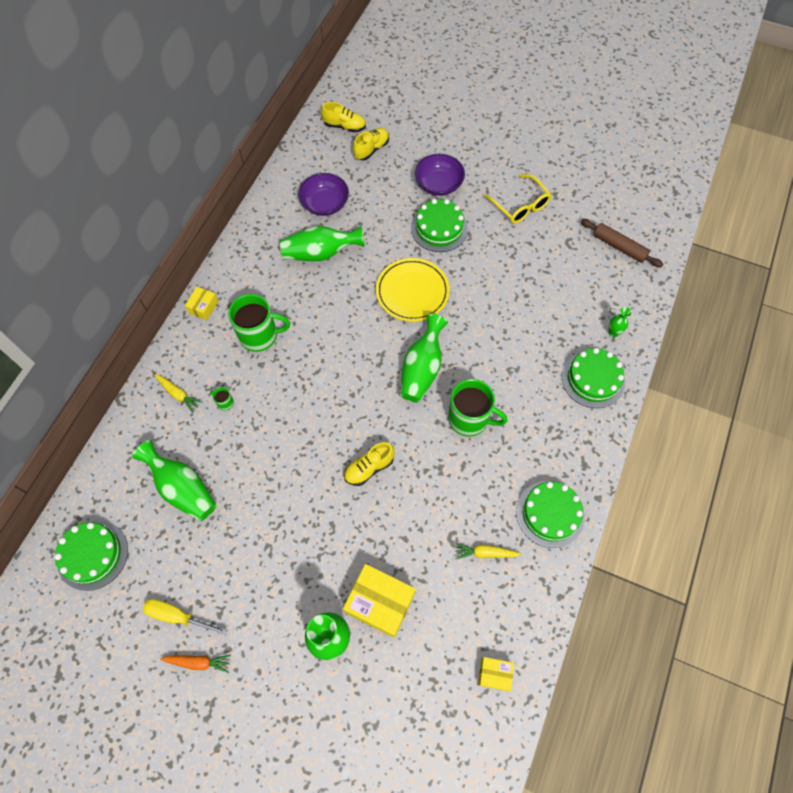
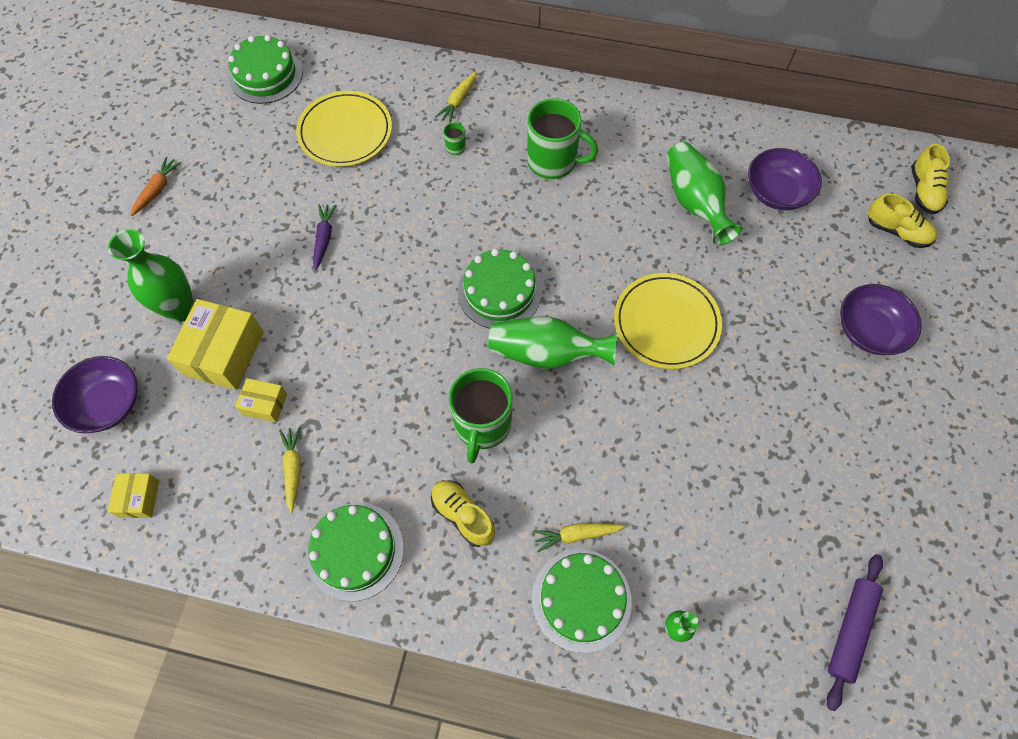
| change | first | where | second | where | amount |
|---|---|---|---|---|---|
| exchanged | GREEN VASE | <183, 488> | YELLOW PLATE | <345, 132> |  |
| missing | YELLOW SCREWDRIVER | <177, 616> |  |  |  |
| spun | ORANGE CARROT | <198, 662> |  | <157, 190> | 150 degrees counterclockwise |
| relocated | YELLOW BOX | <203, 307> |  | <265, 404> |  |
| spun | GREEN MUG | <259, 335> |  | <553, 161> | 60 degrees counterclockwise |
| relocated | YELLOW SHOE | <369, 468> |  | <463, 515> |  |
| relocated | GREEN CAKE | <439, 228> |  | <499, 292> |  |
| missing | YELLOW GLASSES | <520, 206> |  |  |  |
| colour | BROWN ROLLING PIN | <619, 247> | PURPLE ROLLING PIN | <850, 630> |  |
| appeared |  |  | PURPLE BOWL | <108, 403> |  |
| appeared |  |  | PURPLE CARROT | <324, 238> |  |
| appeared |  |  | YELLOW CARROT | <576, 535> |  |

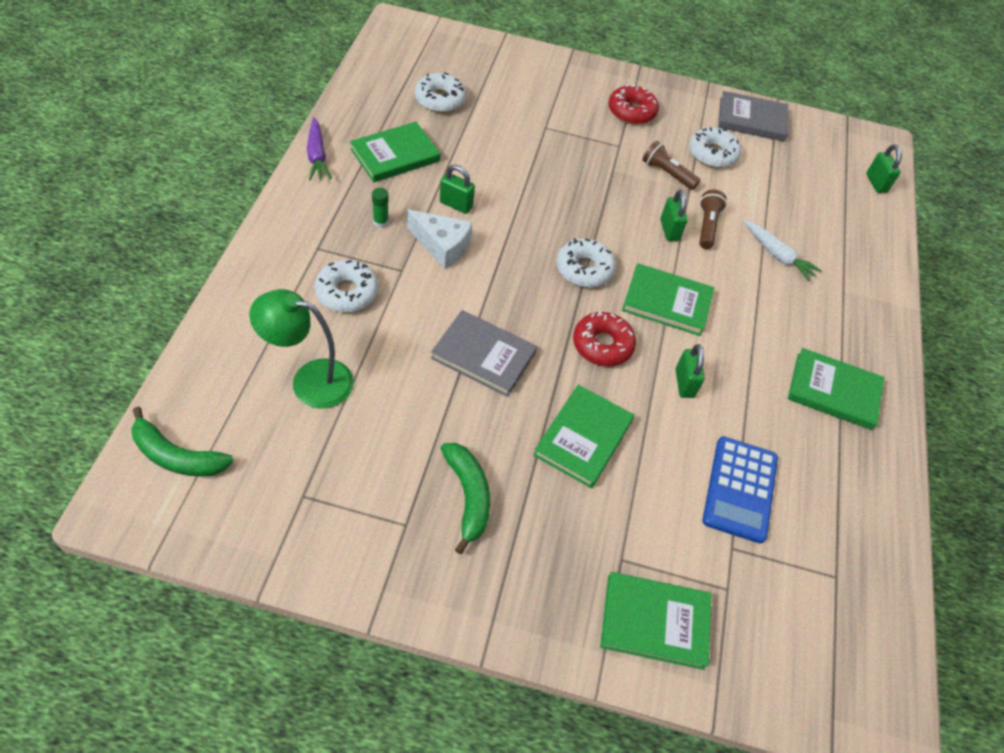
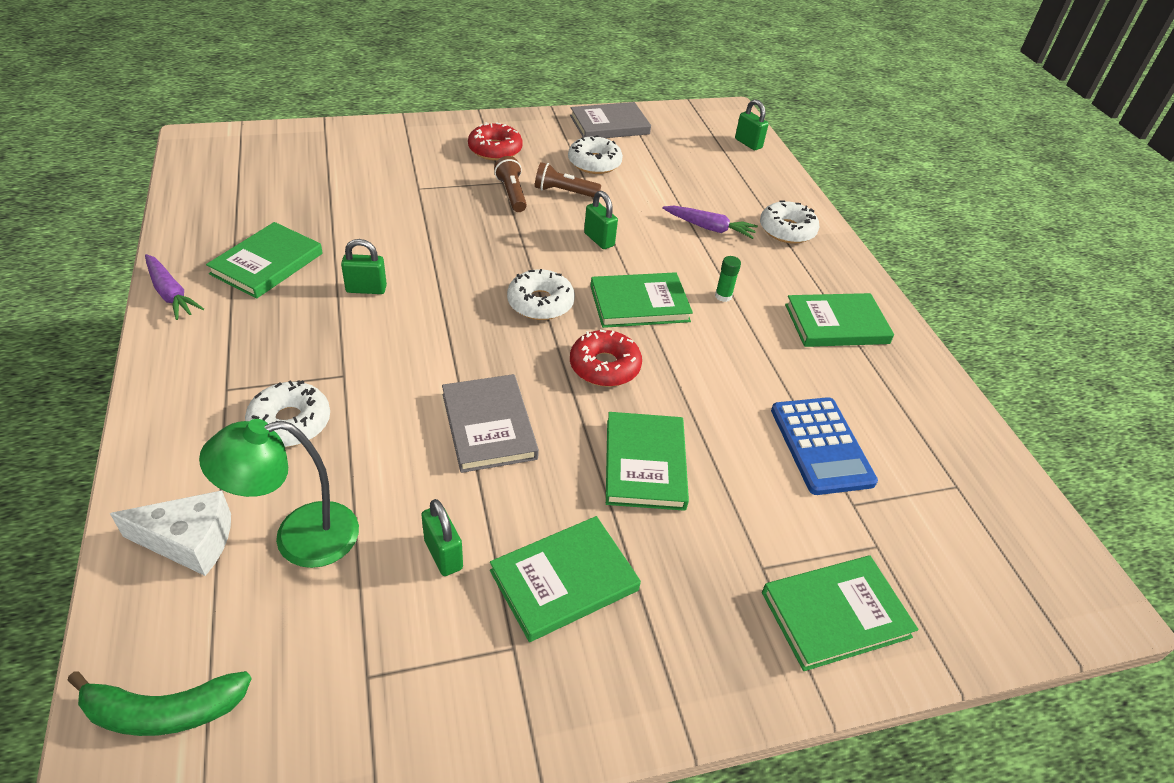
| change | first | where | second | where | amount |
|---|---|---|---|---|---|
| relocated | GREEN GLUE STICK | <381, 222> |  | <723, 296> |  |
| relocated | WHITE CHEESE | <442, 246> |  | <189, 541> |  |
| relocated | WHITE DONUT | <440, 99> |  | <787, 230> |  |
| spun | GREY BOOK | <483, 355> |  | <489, 426> | 75 degrees clockwise |
| exchanged | GREEN BANANA | <468, 496> | GREEN BOOK | <564, 581> |  |
| relocated | GREEN PADLOCK | <684, 383> |  | <443, 554> |  |
| relocated | BROWN FLASHLIGHT | <707, 226> |  | <511, 194> |  |
| colour | WHITE CARROT | <777, 255> | PURPLE CARROT | <709, 228> |  |

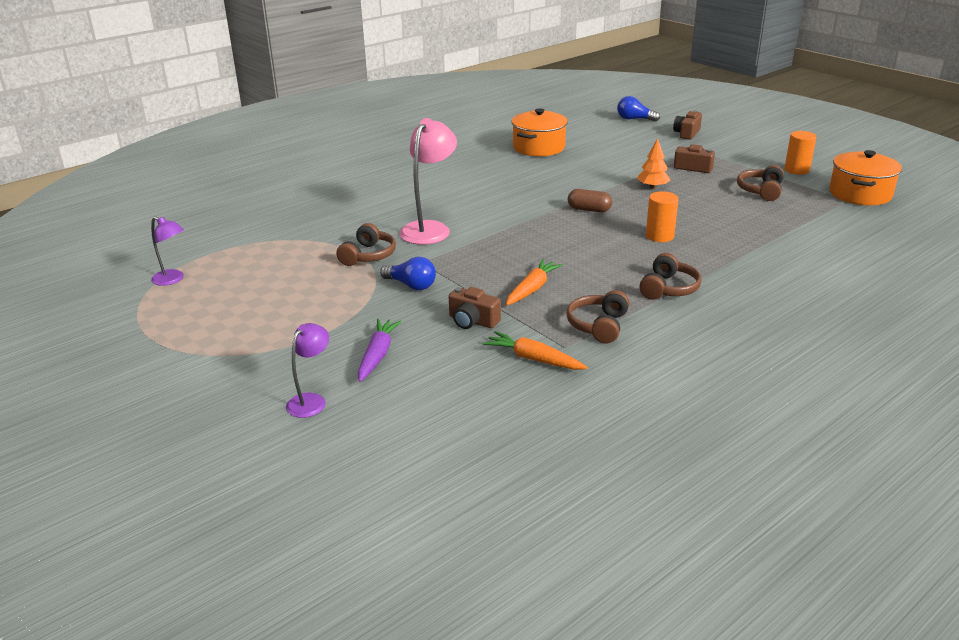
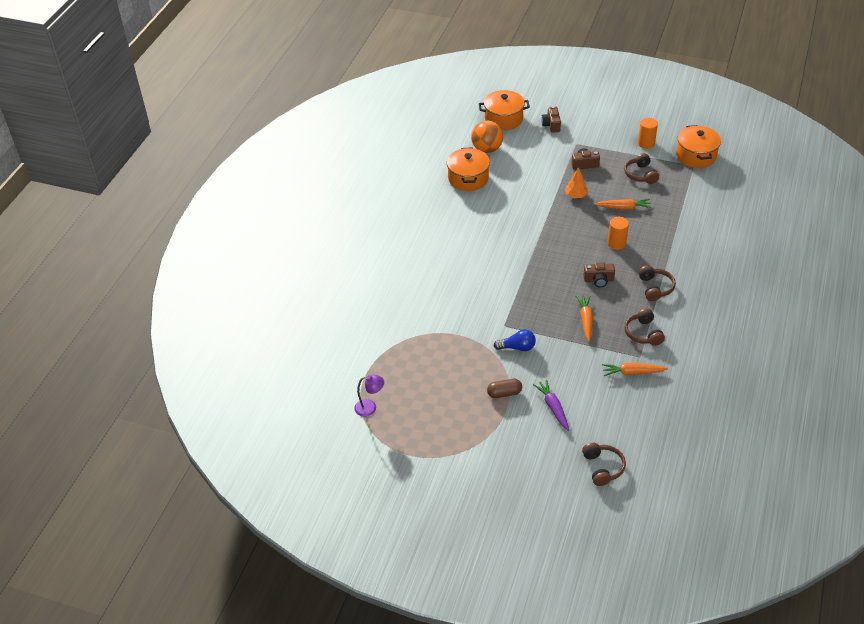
| change | first | where | second | where | amount |
|---|---|---|---|---|---|
| missing | PURPLE LAMP | <311, 400> |  |  |  |
| relocated | BROWN HEADPHONES | <368, 255> |  | <603, 468> |  |
| missing | PINK LAMP | <430, 228> |  |  |  |
| relocated | BROWN CAMERA | <472, 321> |  | <598, 280> |  |
| relocated | BROWN CAPSULE | <589, 210> |  | <504, 393> |  |
| exchanged | BLUE LIGHT BULB | <634, 119> | ORANGE POT | <503, 119> |  |
| appeared |  |  | ORANGE BALL | <487, 149> |  |
| appeared |  |  | ORANGE CARROT | <623, 207> |  |

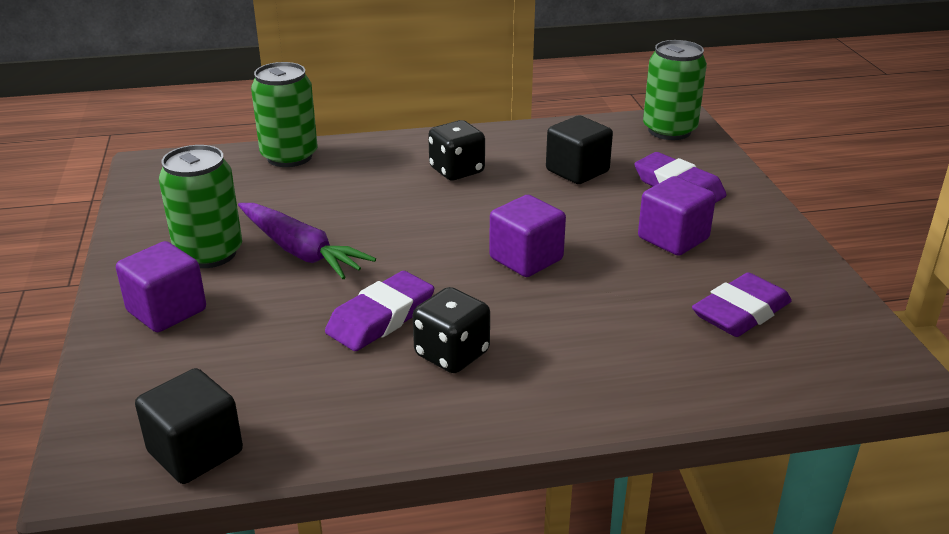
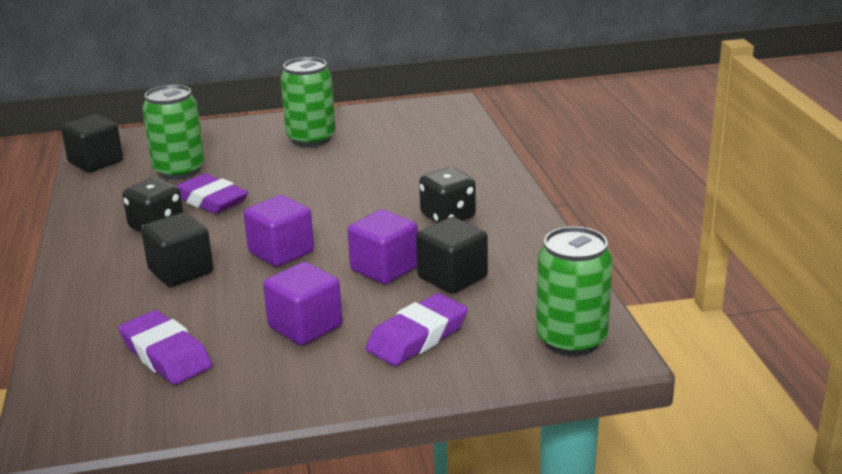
| change | first | where | second | where | amount |
|---|---|---|---|---|---|
| relocated | PURPLE CUBE | <167, 311> |  | <384, 269> |  |
| missing | PURPLE CARROT | <300, 251> |  |  |  |
| relocated | GREEN CAN | <289, 156> |  | <179, 170> |  |
| appeared |  |  | BLACK CUBE | <181, 271> |  |

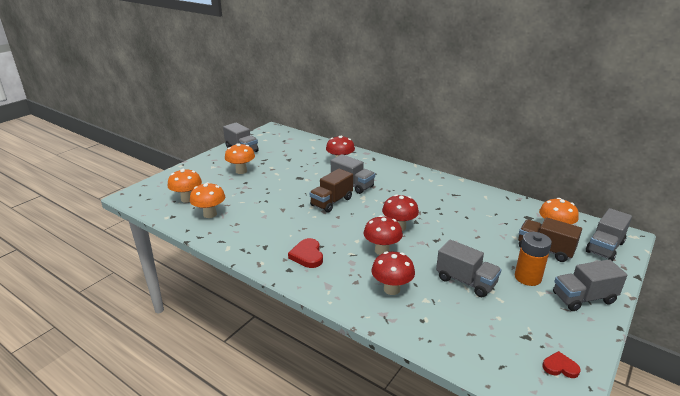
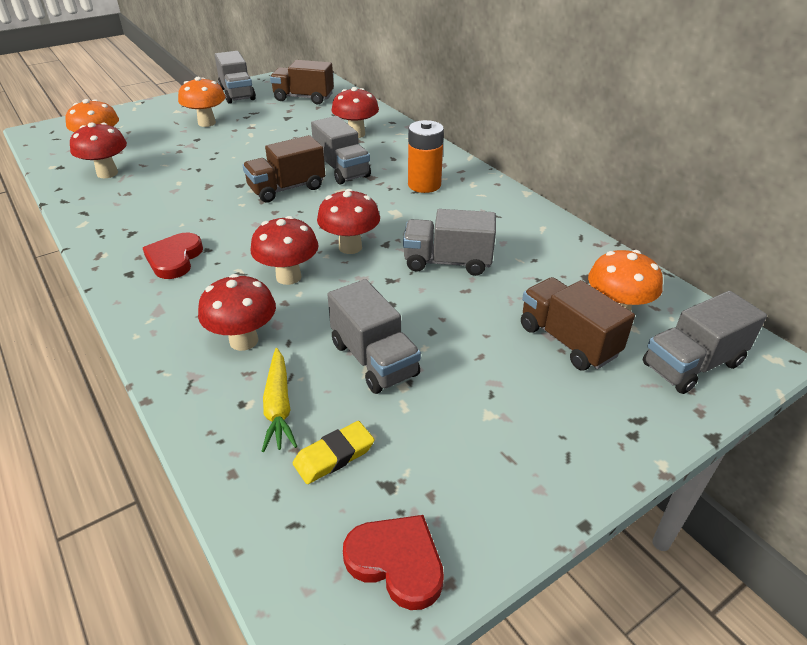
| change | first | where | second | where | amount |
|---|---|---|---|---|---|
| colour | ORANGE MUSHROOM | <210, 214> | RED MUSHROOM | <107, 173> |  |
| relocated | ORANGE BATTERY | <527, 277> |  | <424, 185> |  |
| size | RED HEART | <560, 367> |  | <396, 562> | x1.54 |
| relocated | GREY TRUCK | <583, 298> |  | <447, 262> |  |
| appeared |  |  | YELLOW CARROT | <278, 406> |  |
| appeared |  |  | BROWN TRUCK | <303, 98> |  |
| appeared |  |  | YELLOW ERASER | <334, 456> |  |

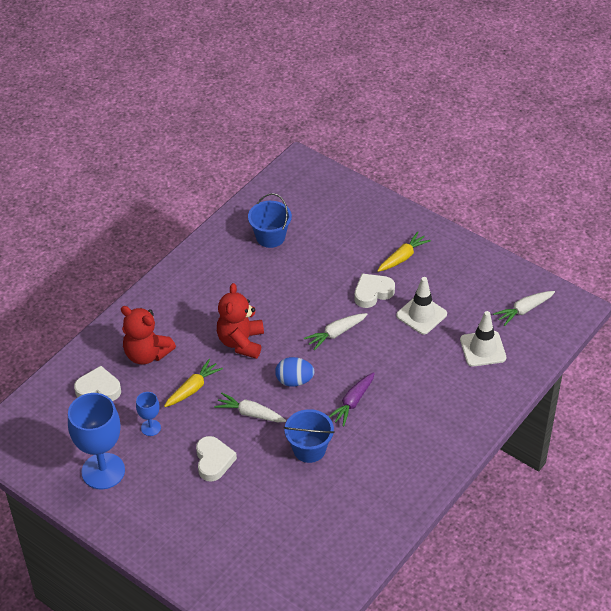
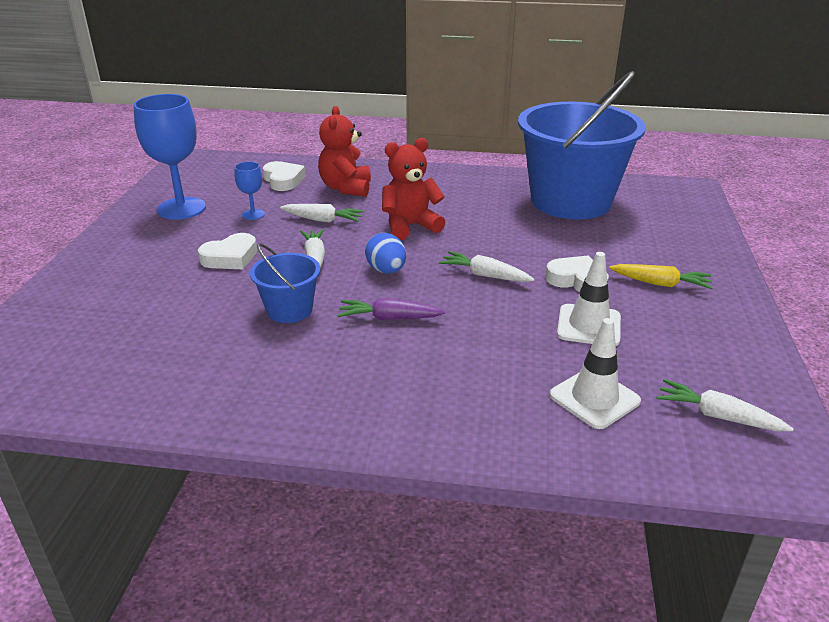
| change | first | where | second | where | amount |
|---|---|---|---|---|---|
| colour | YELLOW CARROT | <193, 388> | WHITE CARROT | <322, 220> |  |
| size | BLUE BUCKET | <270, 237> |  | <570, 201> | x2.24 |

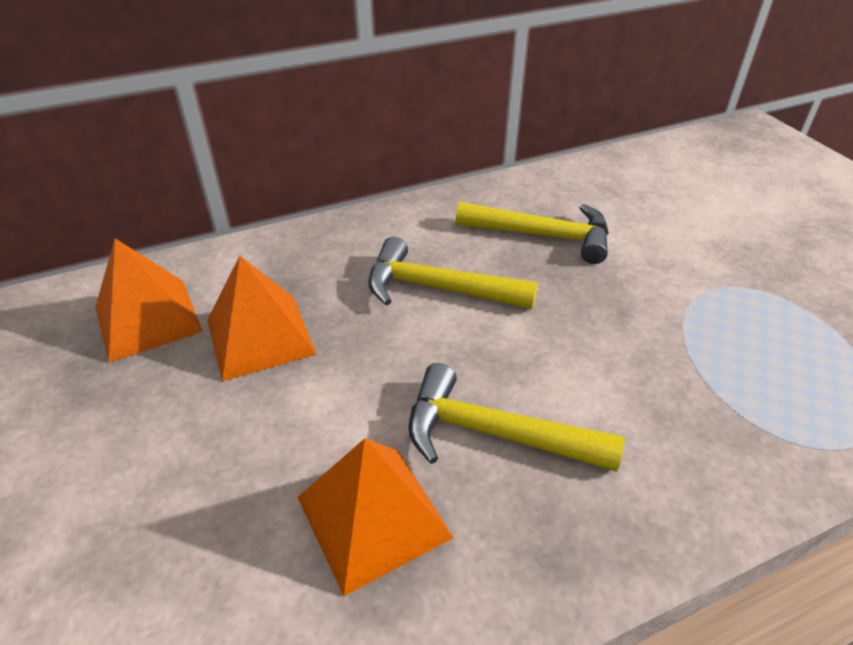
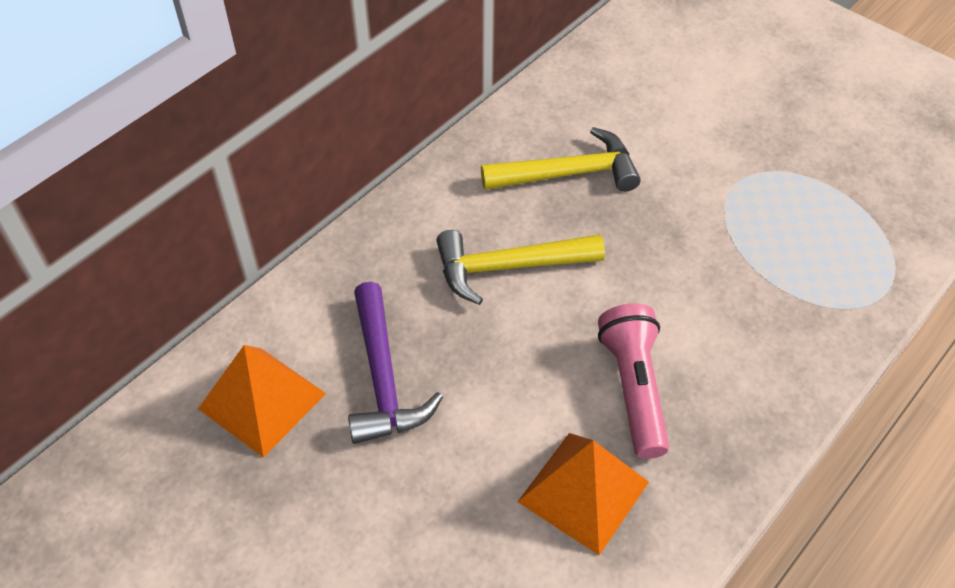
| change | first | where | second | where | amount |
|---|---|---|---|---|---|
| exchanged | ORANGE PYRAMID | <260, 336> | PURPLE HAMMER | <383, 378> |  |
| exchanged | YELLOW HAMMER | <495, 433> | PINK FLASHLIGHT | <633, 388> |  |

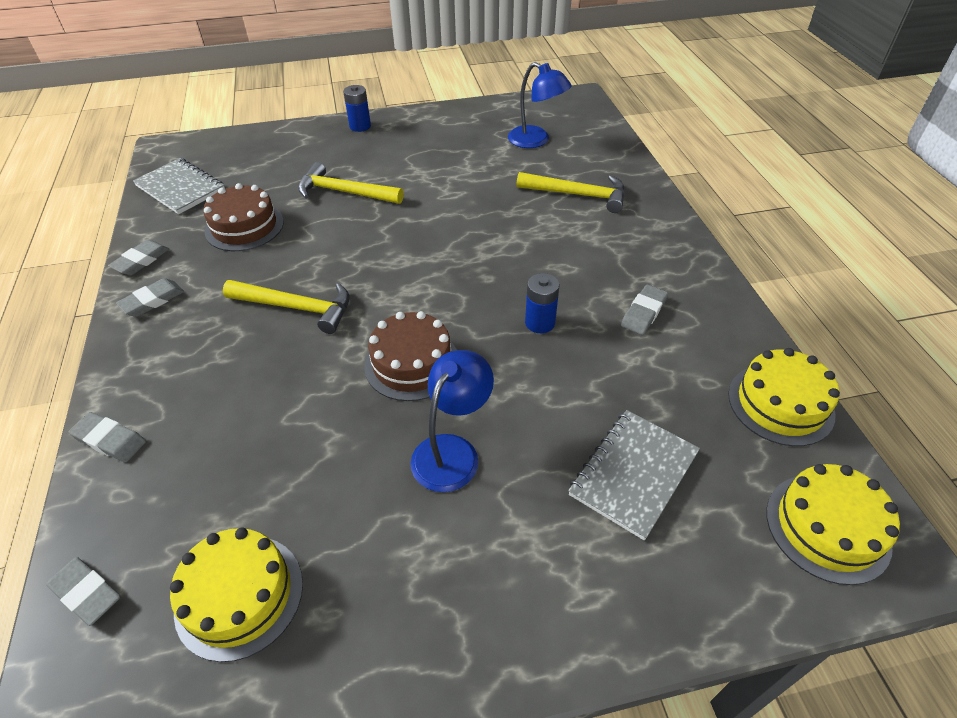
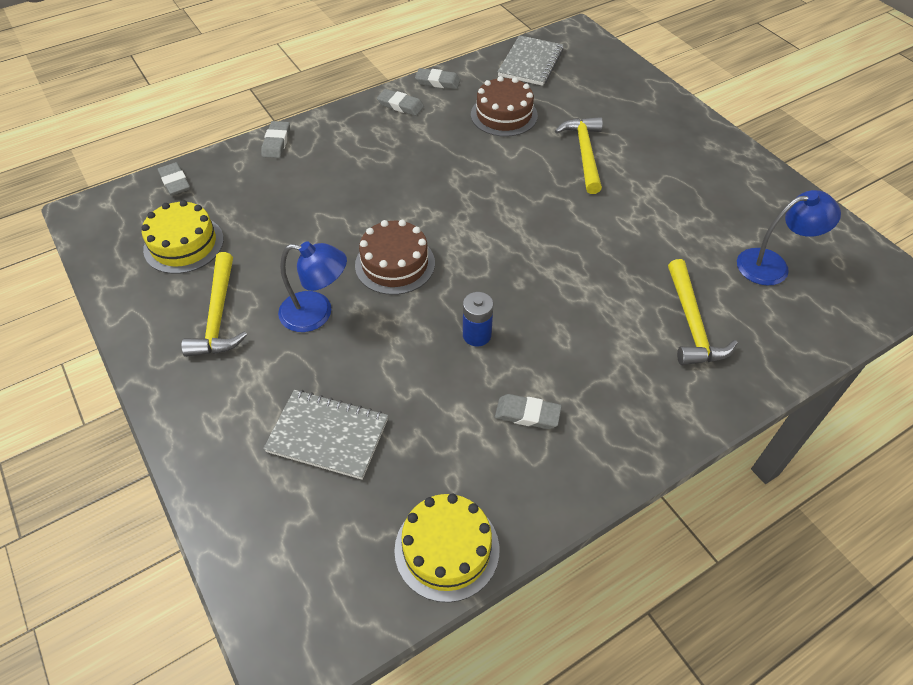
| change | first | where | second | where | amount |
|---|---|---|---|---|---|
| spun | GREY ERASER | <86, 592> |  | <175, 182> | 45 degrees counterclockwise |
| relocated | YELLOW HAMMER | <296, 308> |  | <218, 316> |  |
| missing | BLUE BATTERY | <360, 126> |  |  |  |
| spun | BLUE LAMP | <536, 140> |  | <772, 265> | 120 degrees counterclockwise |
| missing | YELLOW CAKE | <827, 527> |  |  |  |

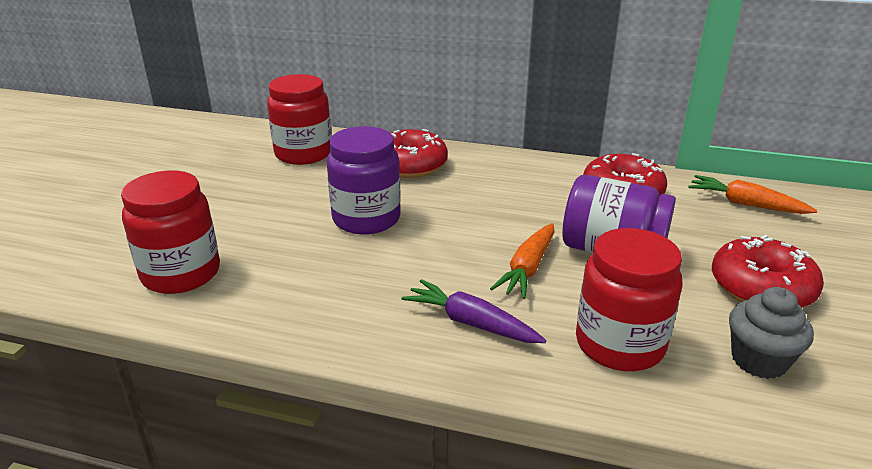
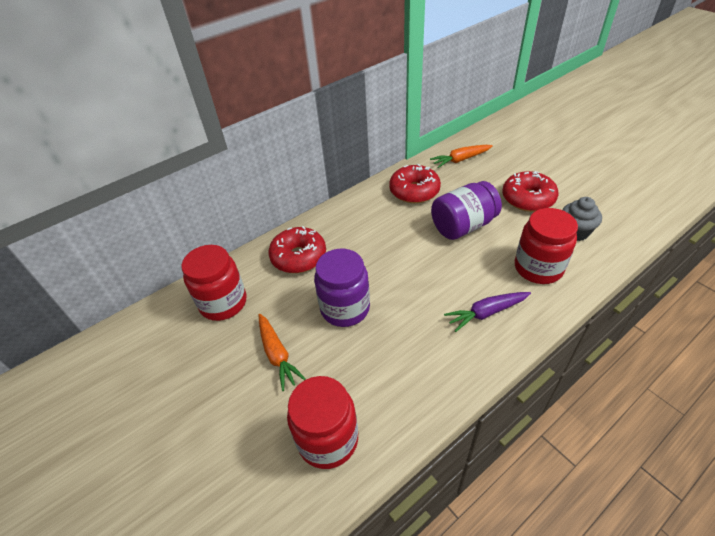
| change | first | where | second | where | amount |
|---|---|---|---|---|---|
| relocated | ORANGE CARROT | <528, 268> |  | <277, 354> |  |

